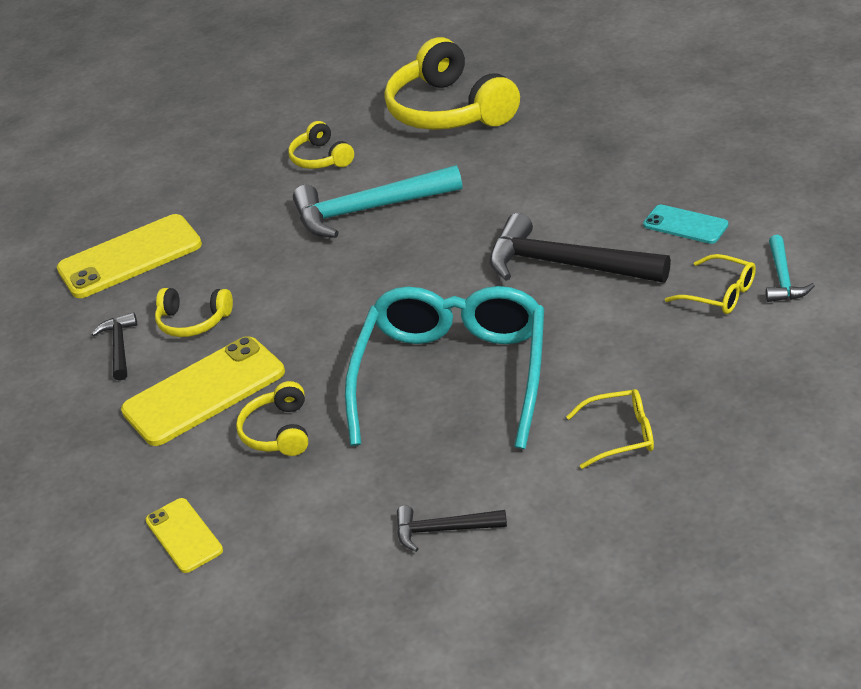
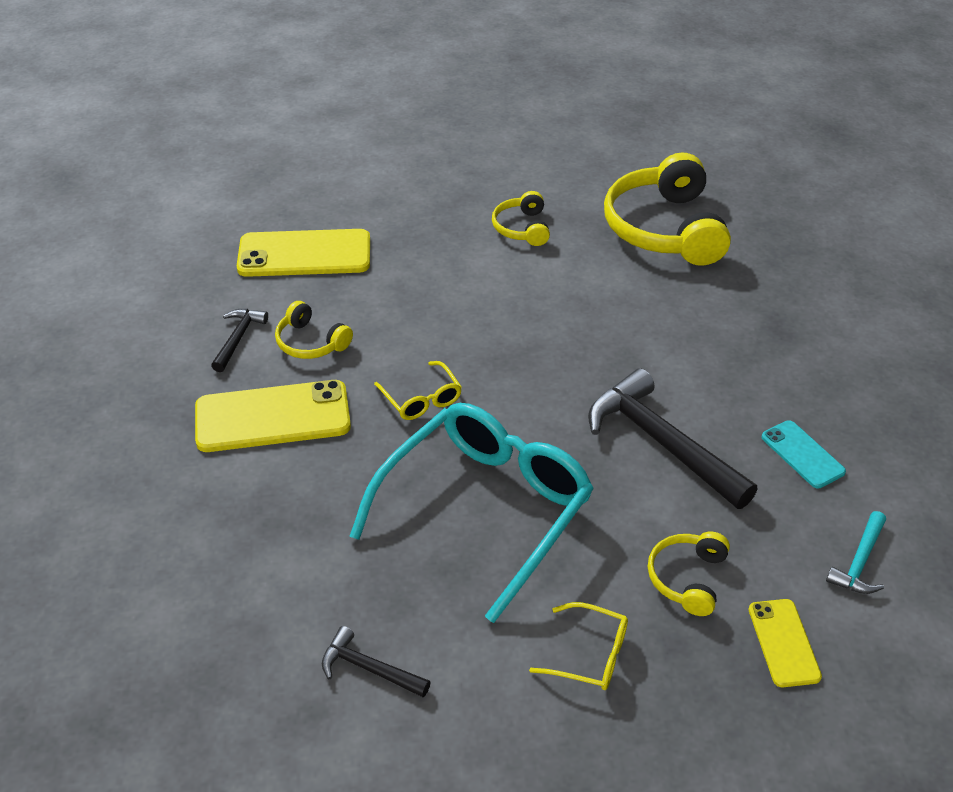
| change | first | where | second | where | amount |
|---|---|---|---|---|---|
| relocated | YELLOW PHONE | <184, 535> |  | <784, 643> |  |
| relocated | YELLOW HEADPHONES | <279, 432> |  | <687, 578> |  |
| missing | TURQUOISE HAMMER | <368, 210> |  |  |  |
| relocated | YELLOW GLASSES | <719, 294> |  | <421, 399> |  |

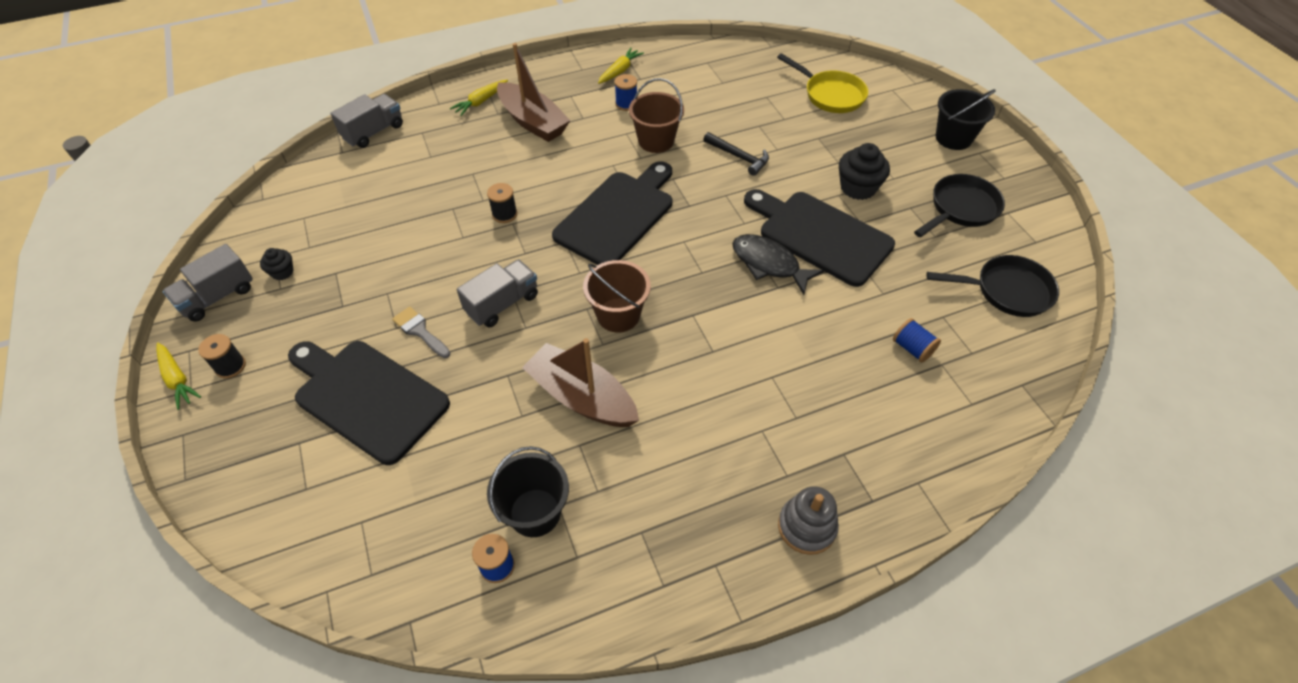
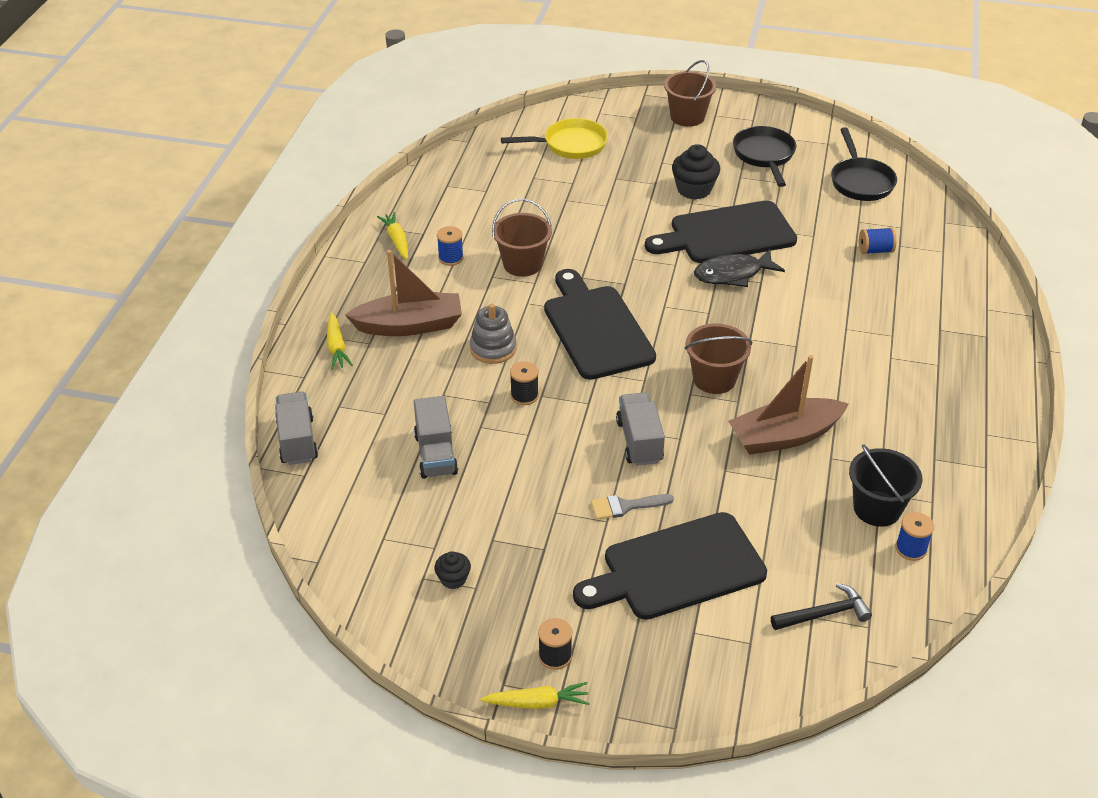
| change | first | where | second | where | amount |
|---|---|---|---|---|---|
| relocated | GREY TRUCK | <217, 296> |  | <435, 454> |  |
| relocated | BLACK HAMMER | <739, 157> |  | <824, 614> |  |
| relocated | GREY STACKING TOY | <806, 527> |  | <493, 348> |  |
| spun | BLACK PAN | <1007, 291> |  | <860, 181> | 135 degrees clockwise |
| colour | BLACK BUCKET | <953, 138> | BROWN BUCKET | <687, 117> |  |

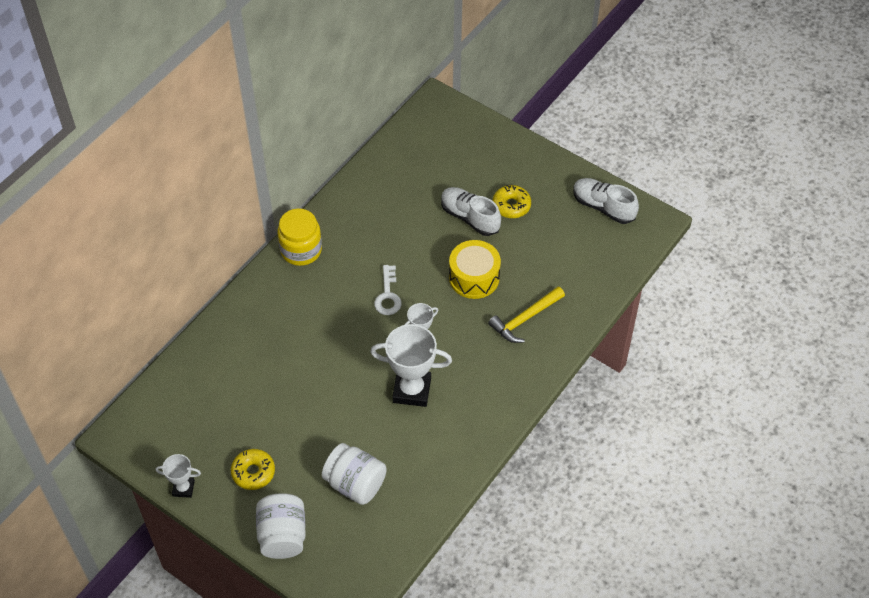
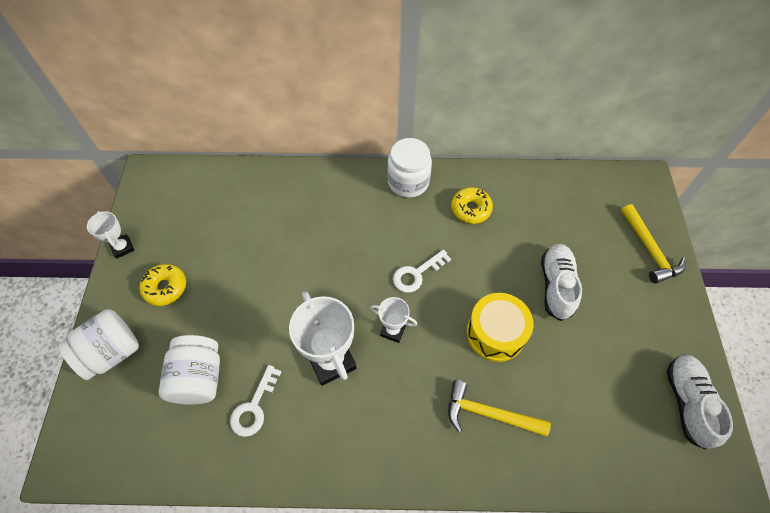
| change | first | where | second | where | amount |
|---|---|---|---|---|---|
| colour | YELLOW JAR | <301, 250> | WHITE JAR | <408, 182> |  |
| relocated | YELLOW DONUT | <511, 205> |  | <470, 209> |  |
| appeared |  |  | WHITE KEY | <254, 407> |  |
| appeared |  |  | YELLOW HAMMER | <649, 249> |  |

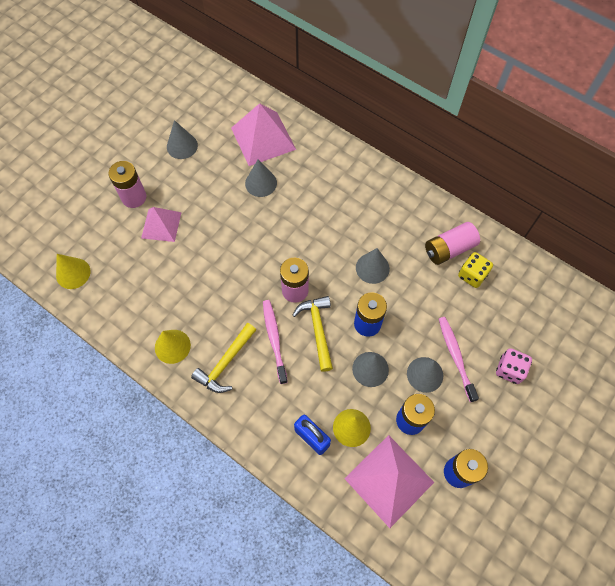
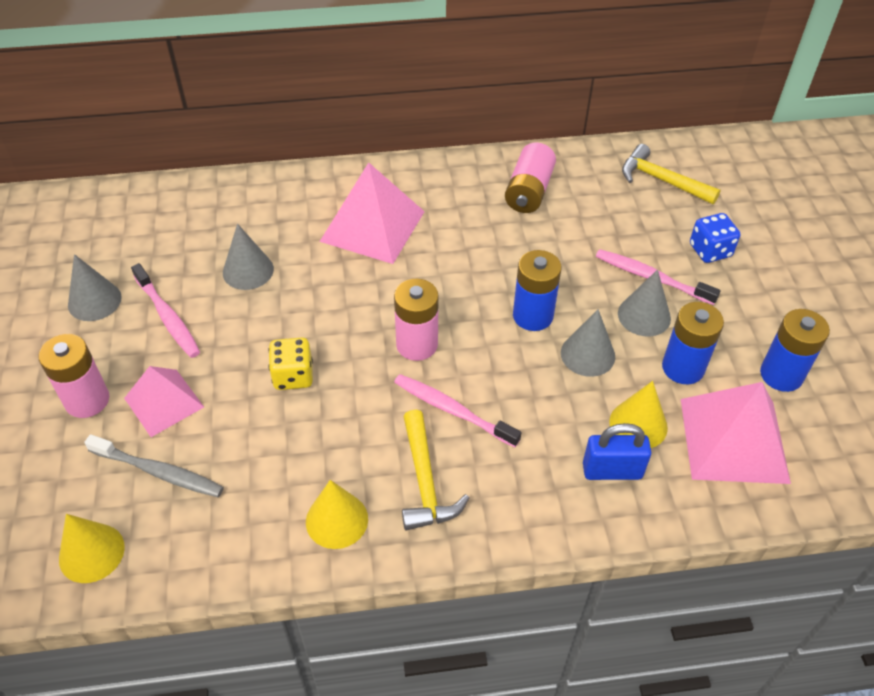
| change | first | where | second | where | amount |
|---|---|---|---|---|---|
| relocated | PINK PYRAMID | <263, 138> |  | <372, 226> |  |
| relocated | YELLOW HAMMER | <317, 330> |  | <662, 180> |  |
| missing | GREY CONE | <372, 268> |  |  |  |
| relocated | YELLOW DICE | <472, 275> |  | <293, 376> |  |
| colour | PINK DICE | <509, 370> | BLUE DICE | <710, 250> |  |
| appeared |  |  | GREY TOOTHBRUSH | <159, 472> |  |
| appeared |  |  | PINK TOOTHBRUSH | <168, 317> |  |

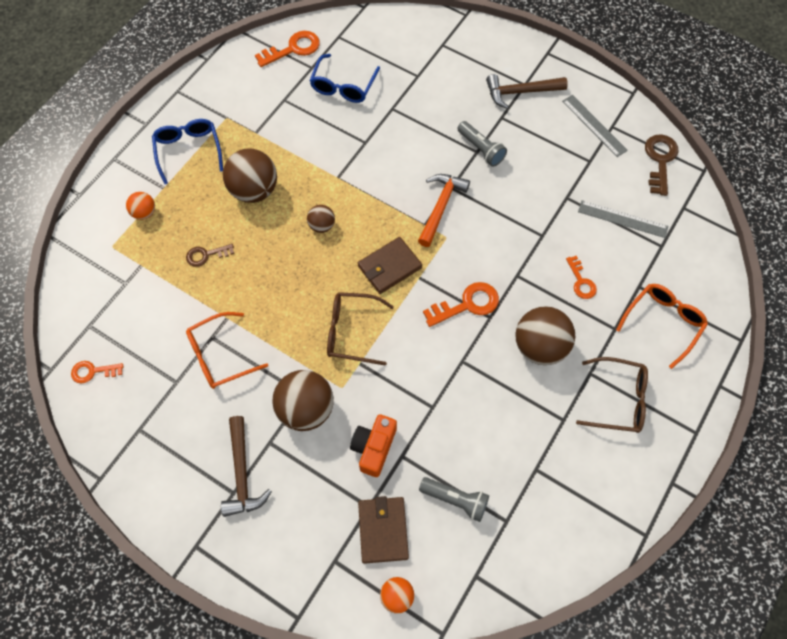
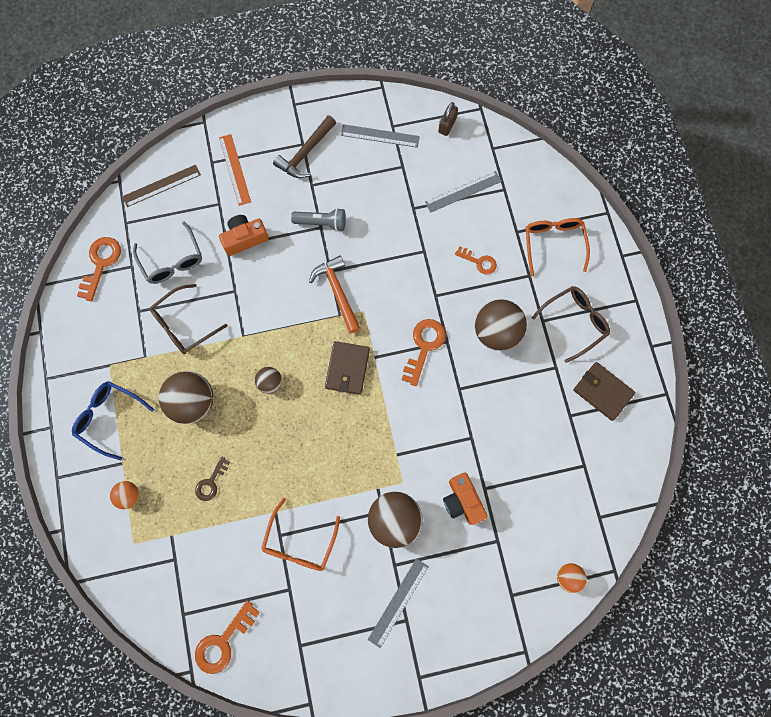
| change | first | where | second | where | amount |
|---|---|---|---|---|---|
| size | ORANGE KEY | <93, 371> |  | <223, 641> | x1.58 |
| exchanged | BROWN HAMMER | <242, 473> | GREY RULER | <398, 602> |  |
| colour | BLUE GLASSES | <343, 86> | GREY GLASSES | <172, 261> |  |
| relocated | BROWN GLASSES | <351, 331> |  | <184, 325> |  |
| relocated | BROWN WALLET | <383, 530> |  | <602, 391> |  |
| missing | GREY FLASHLIGHT | <456, 500> |  |  |  |
| exchanged | BROWN KEY | <660, 161> | BROWN PADLOCK | <447, 125> |  |
| appeared |  |  | BROWN RULER | <161, 186> |  |
| appeared |  |  | ORANGE RULER | <234, 169> |  |
| appeared |  |  | ORANGE CAMERA | <245, 238> |  |

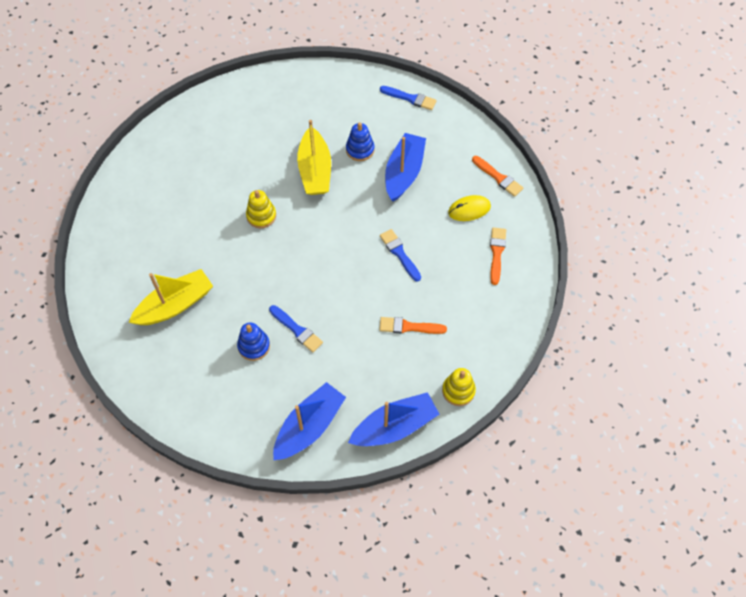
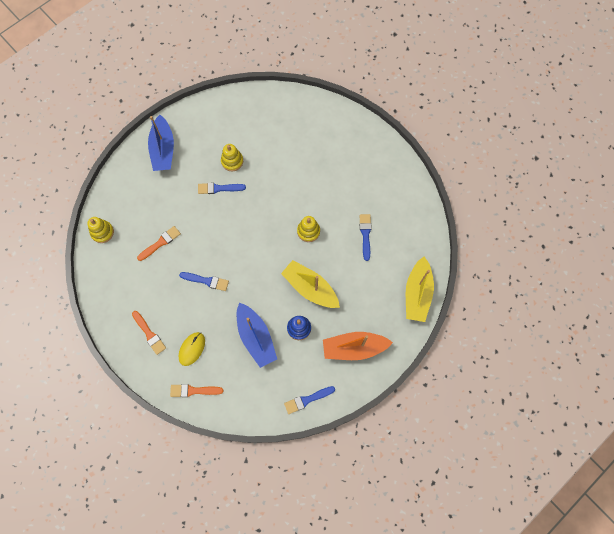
| change | first | where | second | where | amount |
|---|---|---|---|---|---|
| relocated | YELLOW BOAT | <175, 305> |  | <417, 294> |  |
| colour | BLUE STACKING TOY | <254, 346> | YELLOW STACKING TOY | <232, 161> |  |
| missing | BLUE BOAT | <394, 427> |  |  |  |
| appeared |  |  | ORANGE BOAT | <354, 348> |  |
| appeared |  |  | BLUE BRUSH | <365, 234> |  |

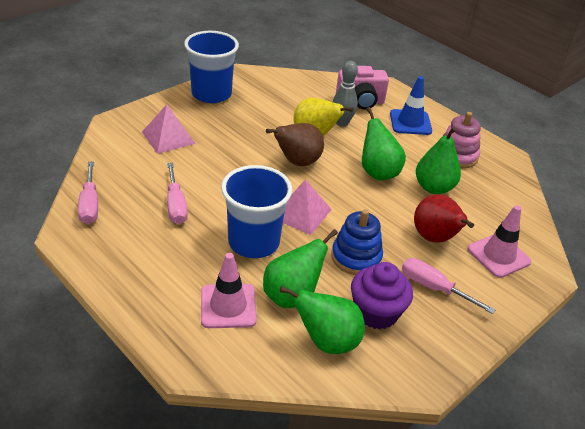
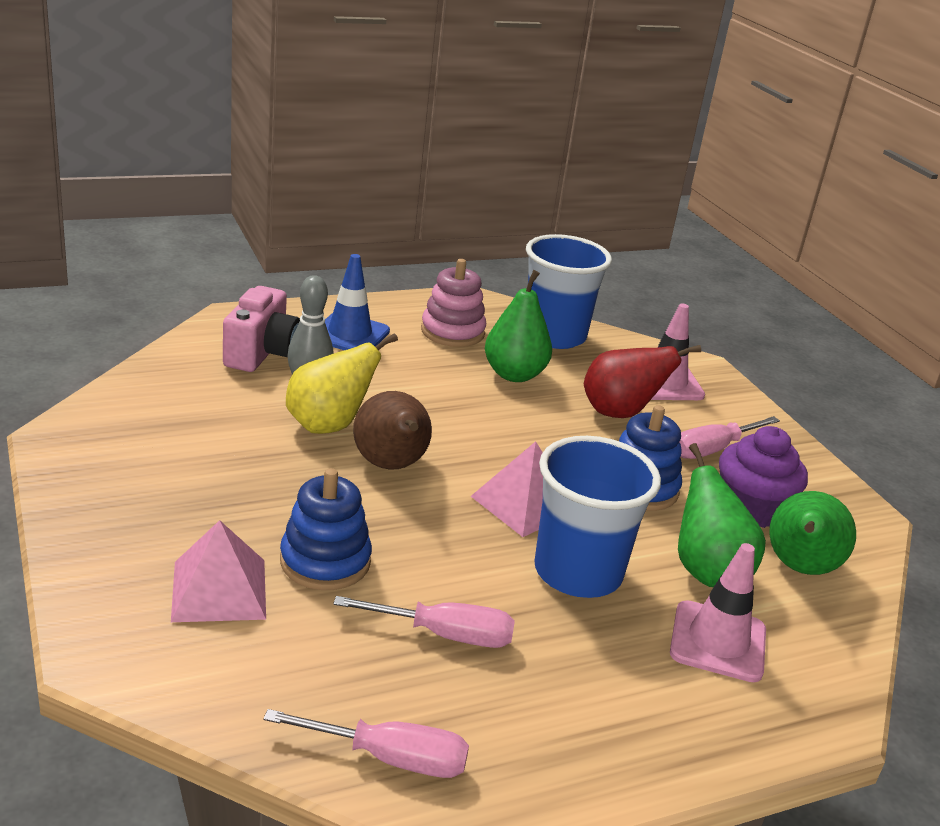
| change | first | where | second | where | amount |
|---|---|---|---|---|---|
| relocated | BLUE CUP | <211, 94> |  | <554, 335> |  |
| missing | GREEN PEAR | <378, 172> |  |  |  |
| appeared |  |  | BLUE STACKING TOY | <325, 561> |  |

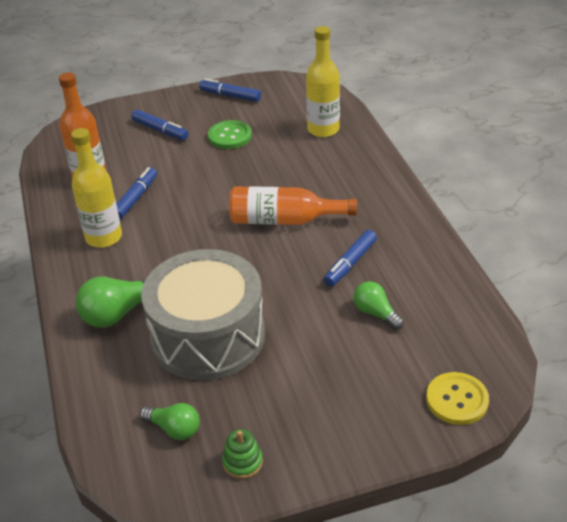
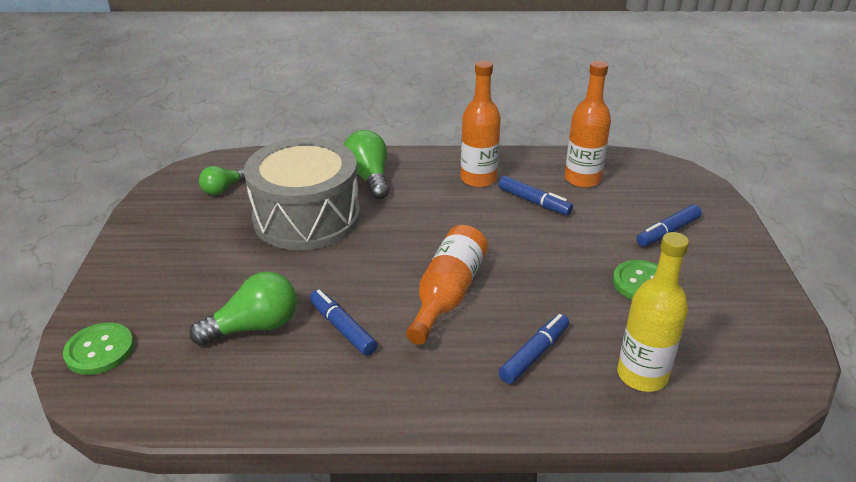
| change | first | where | second | where | amount |
|---|---|---|---|---|---|
| colour | YELLOW BOTTLE | <104, 237> | ORANGE BOTTLE | <478, 179> |  |
| relocated | BLUE MARKER | <230, 96> |  | <534, 354> |  |
| missing | GREEN STACKING TOY | <242, 462> |  |  |  |
| size | GREEN LIGHT BULB | <375, 313> |  | <254, 327> | x1.58 |
| colour | YELLOW BUTTON | <457, 400> | GREEN BUTTON | <100, 350> |  |

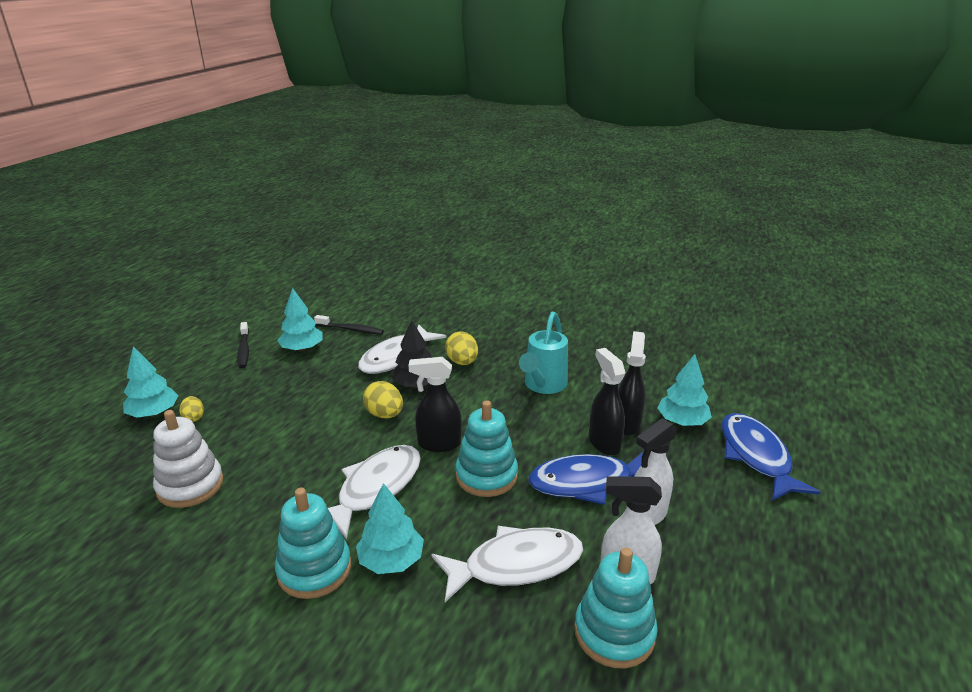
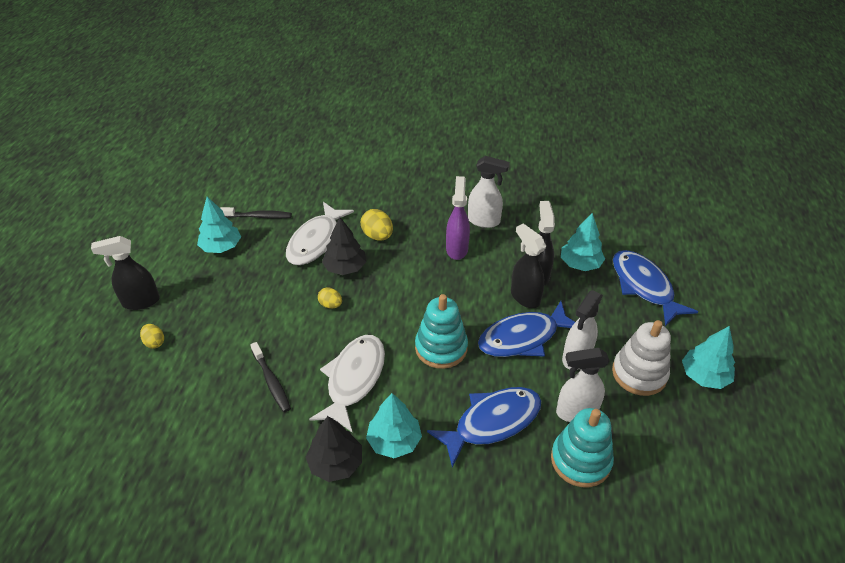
| change | first | where | second | where | amount |
|---|---|---|---|---|---|
| relocated | TURQUOISE TREE | <154, 413> |  | <704, 376> |  |
| relocated | WHITE STACKING TOY | <190, 486> |  | <639, 373> |  |
| relocated | BLACK TOOTHBRUSH | <244, 350> |  | <271, 381> |  |
| exchanged | TURQUOISE STACKING TOY | <314, 569> | BLACK TREE | <336, 463> |  |
| size | YELLOW EGG | <384, 414> |  | <330, 305> | x0.63 |
| relocated | BLACK SPRAY BOTTLE | <438, 444> |  | <140, 302> |  |
| colour | WHITE FISH | <516, 565> | BLUE FISH | <492, 422> |  |
| exchanged | TURQUOISE WATERING CAN | <543, 386> | PURPLE SPRAY BOTTLE | <457, 249> |  |
| appeared |  |  | WHITE SPRAY BOTTLE | <484, 221> |  |

